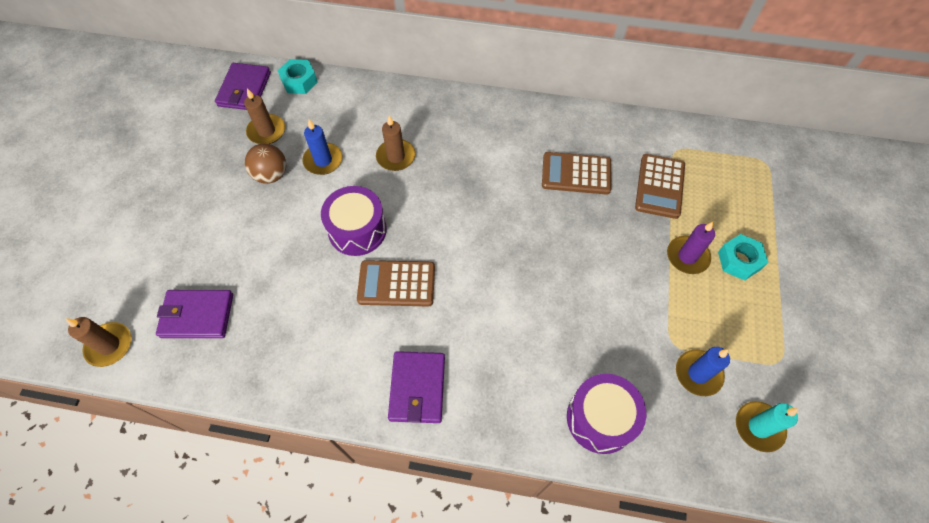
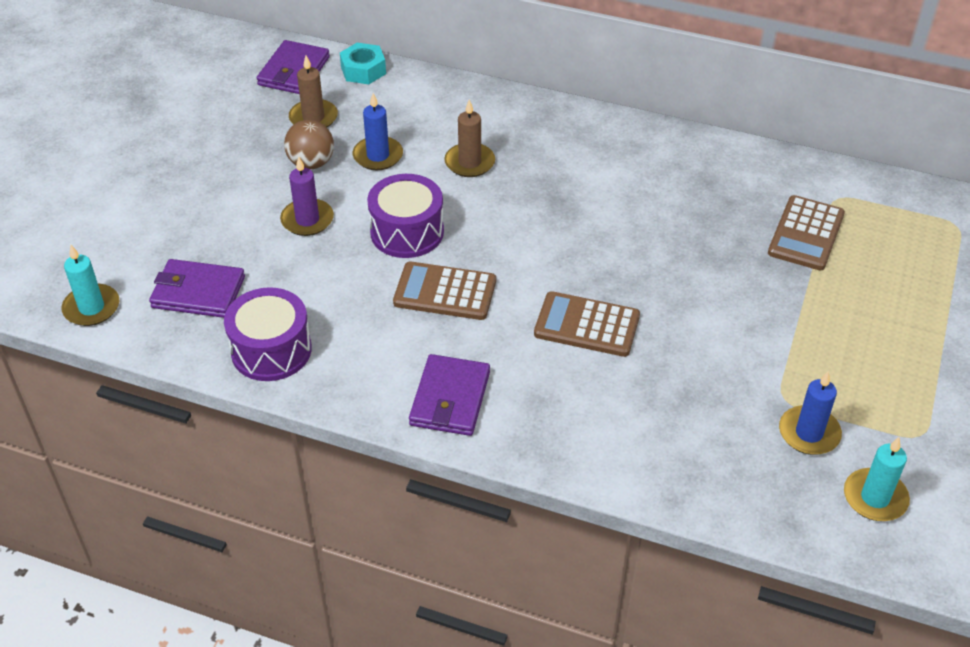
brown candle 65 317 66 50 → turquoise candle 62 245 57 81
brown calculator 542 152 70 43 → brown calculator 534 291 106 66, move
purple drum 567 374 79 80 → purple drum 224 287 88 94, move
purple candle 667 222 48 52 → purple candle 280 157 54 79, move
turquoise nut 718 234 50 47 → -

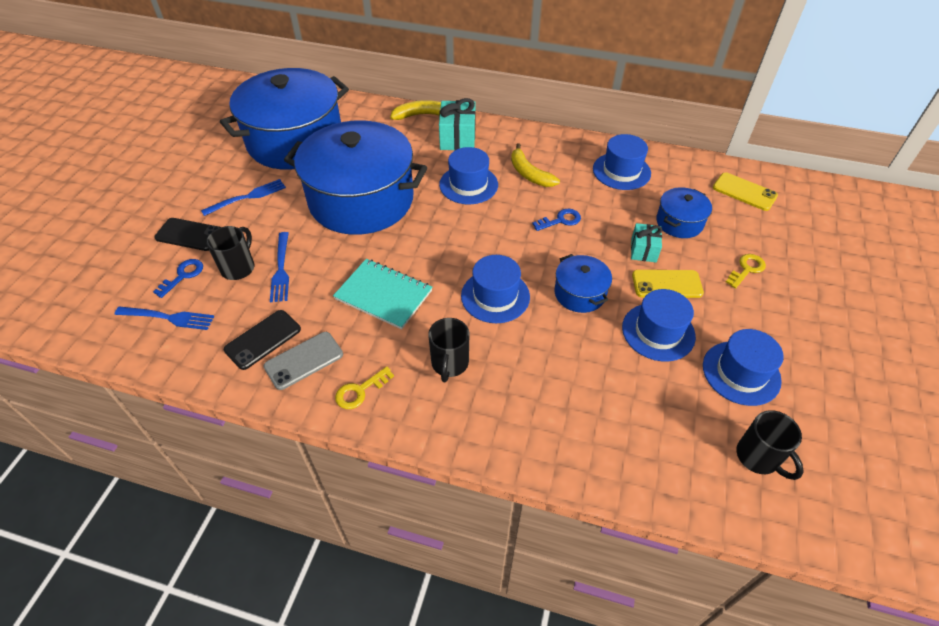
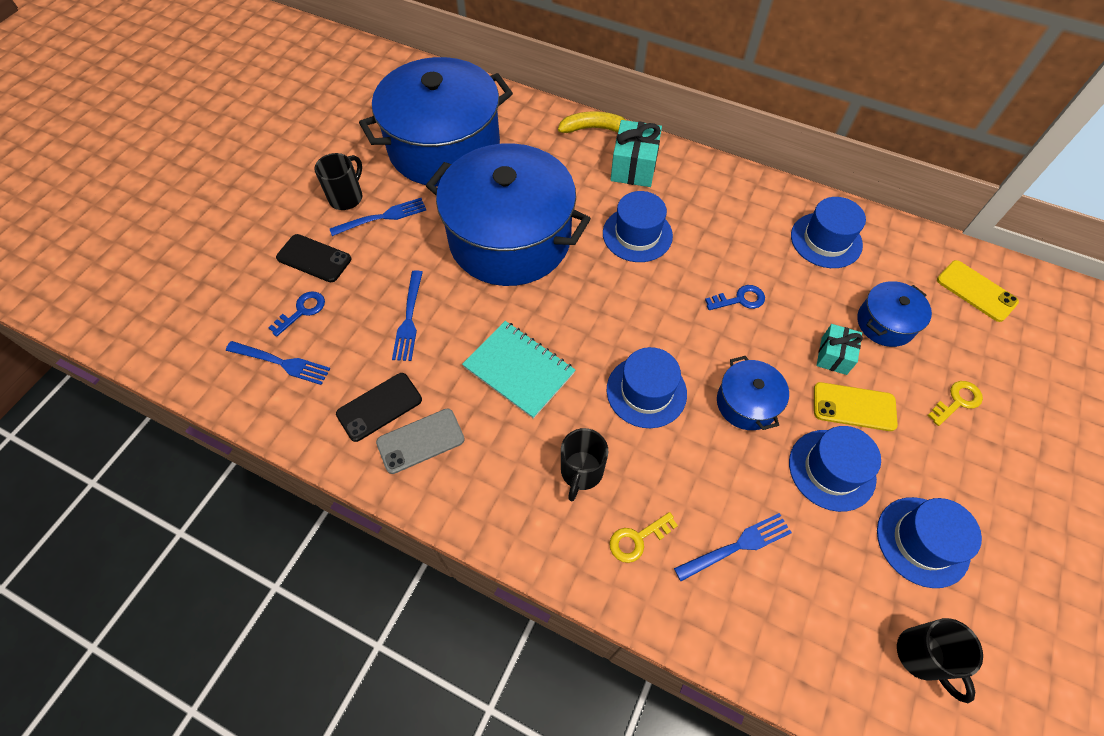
black mug 206 226 48 54 → black mug 314 153 48 57, move
yellow key 335 366 59 43 → yellow key 609 512 69 51, move
yellow banana 511 143 49 44 → -
- → blue fork 674 513 118 68

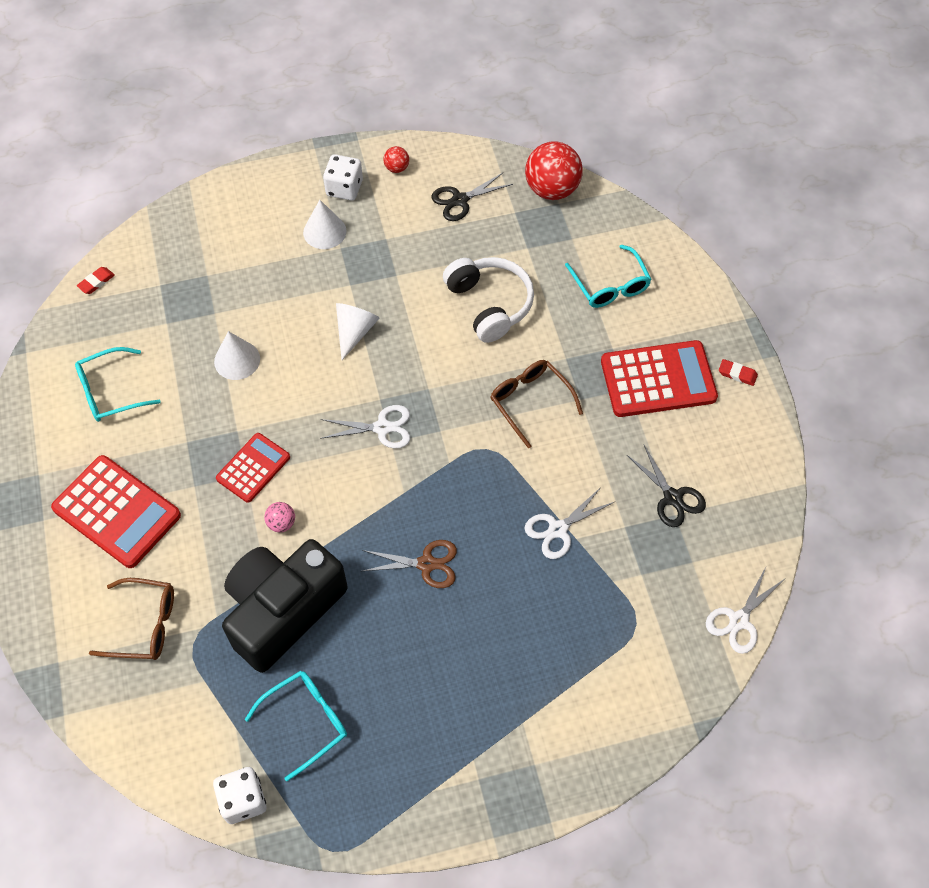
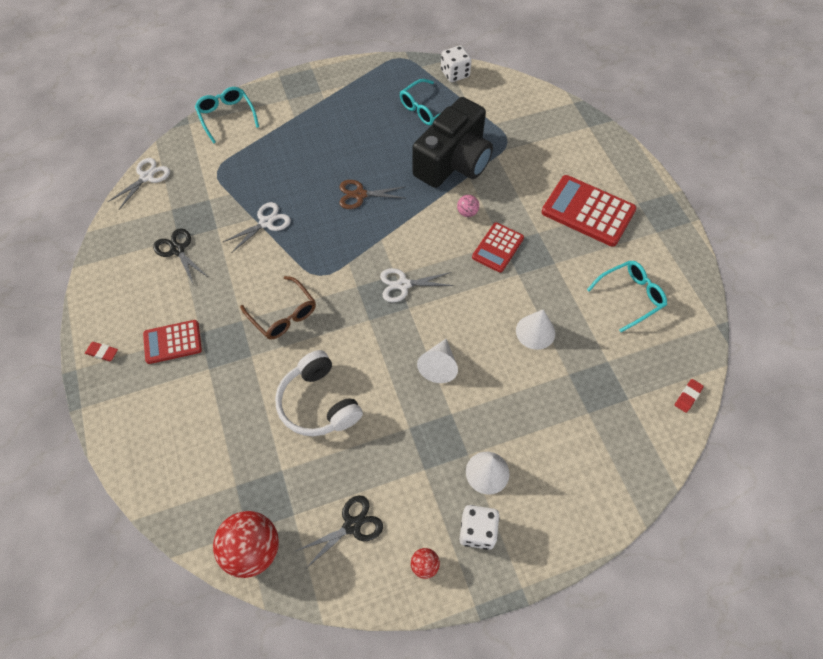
brown glasses 89 578 85 82 → -
turquoise glasses 565 245 87 63 → turquoise glasses 195 87 64 56, move
red calculator 601 340 117 77 → red calculator 143 320 59 44, x0.60

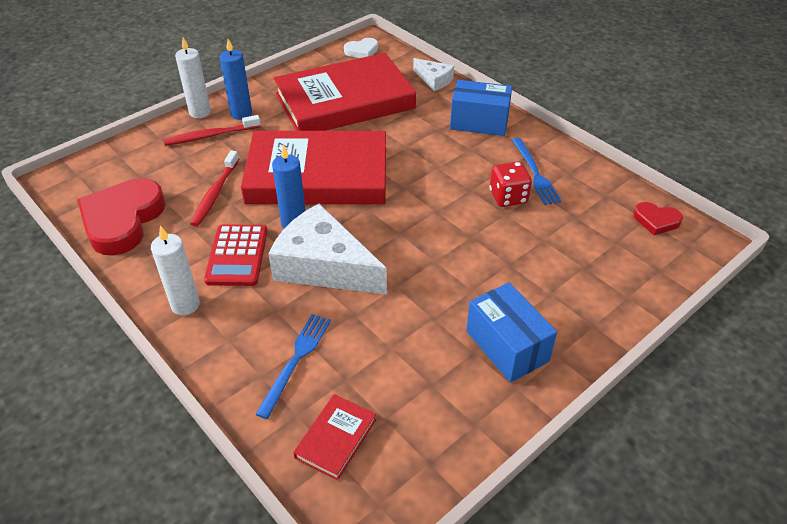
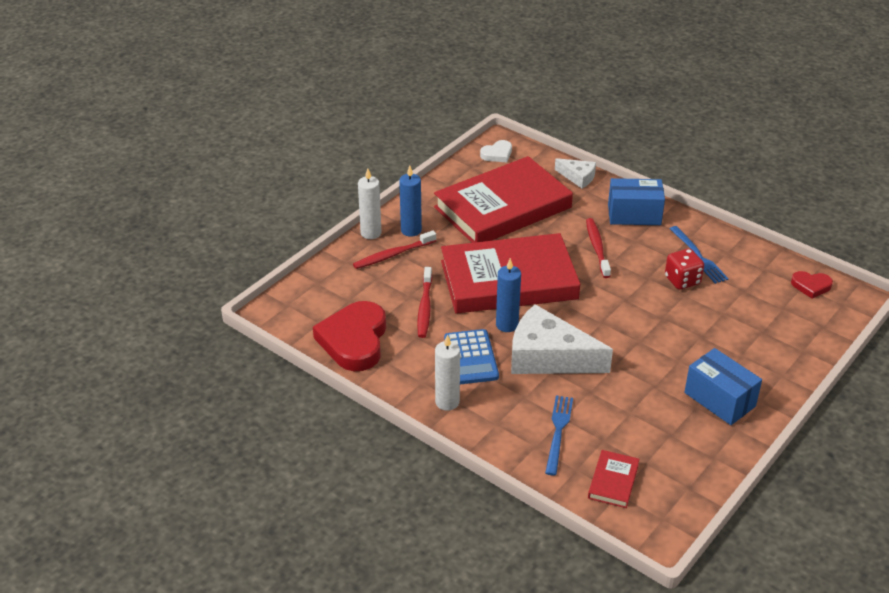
red calculator 204 224 64 62 → blue calculator 444 329 55 55
- → red toothbrush 586 218 25 60

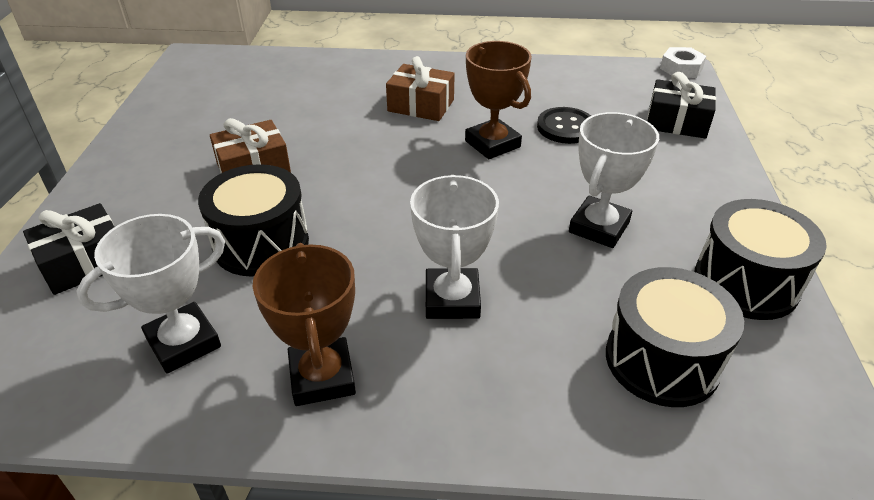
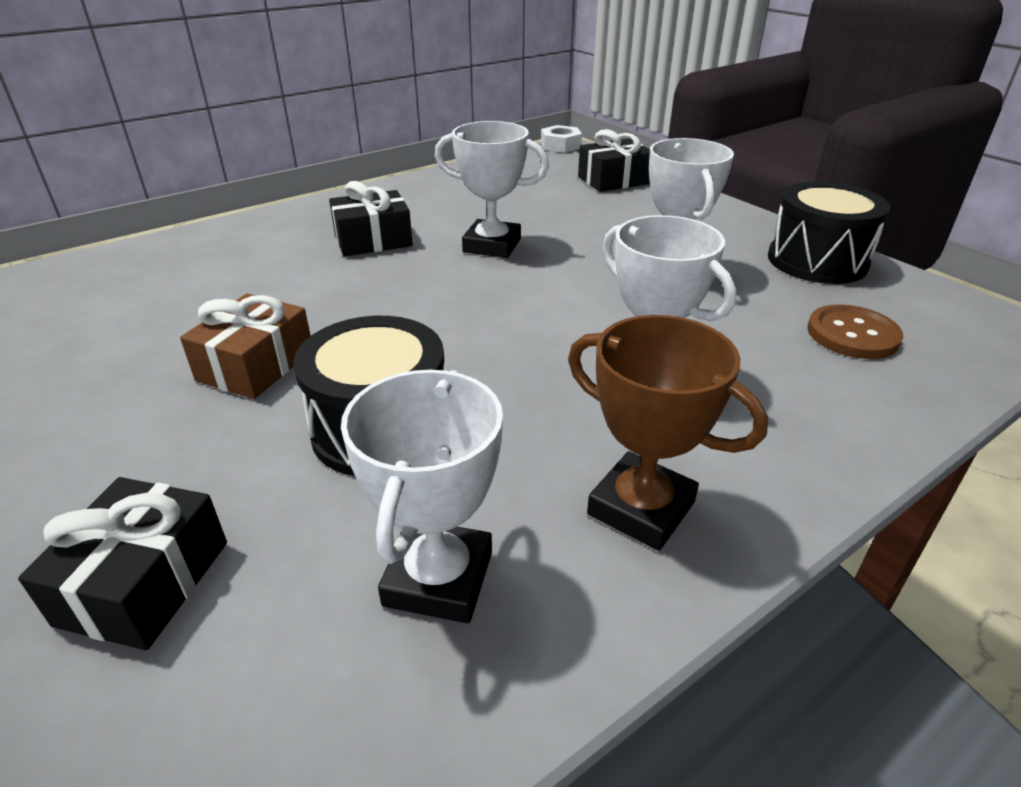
brown gift 386 56 69 65 → black gift 329 181 84 76
brown trophy 465 41 67 118 → white trophy 435 121 114 137
black button 537 107 54 37 → -
black drum 606 267 138 140 → brown button 807 304 96 55

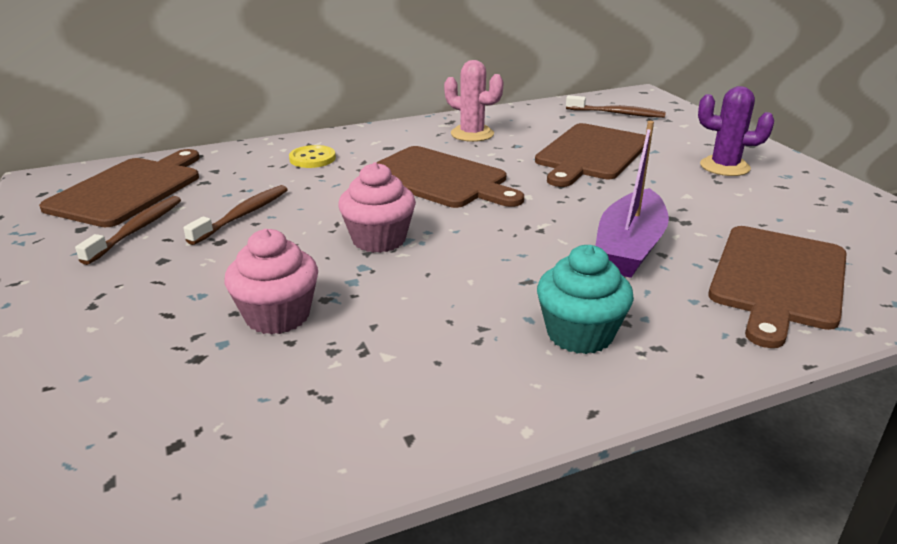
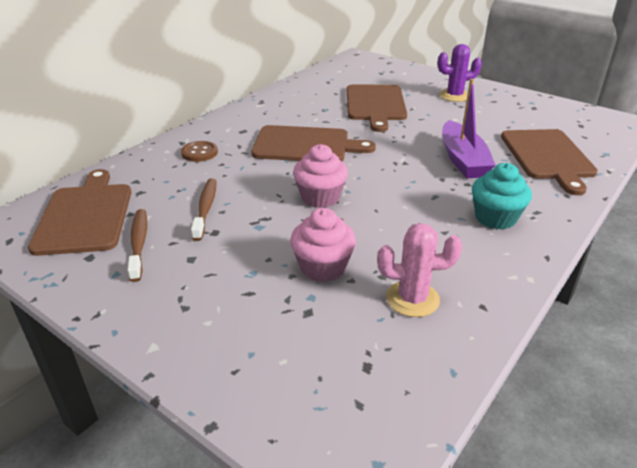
yellow button 289 145 47 23 → brown button 181 141 37 21
pink cactus 444 60 60 82 → pink cactus 377 223 86 94, move
brown toothbrush 566 95 100 23 → -

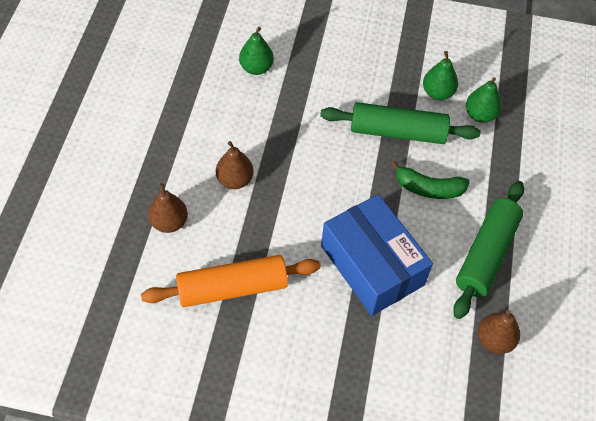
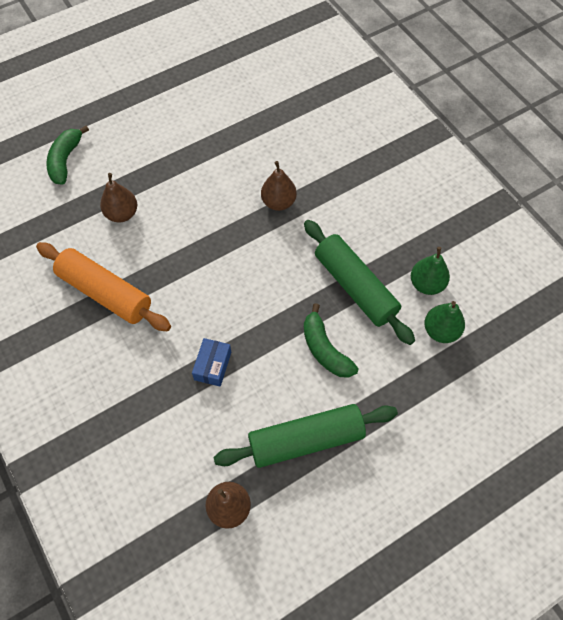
brown pear 216 141 38 48 → brown pear 261 161 36 50, move
green pear 239 27 35 48 → -
blue box 321 194 112 122 → blue box 192 338 39 49, x0.42
- → green banana 46 126 43 59

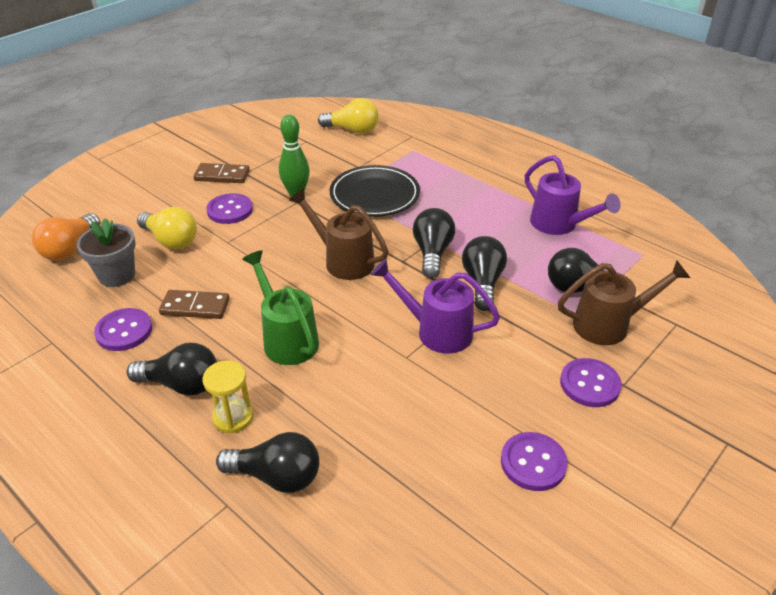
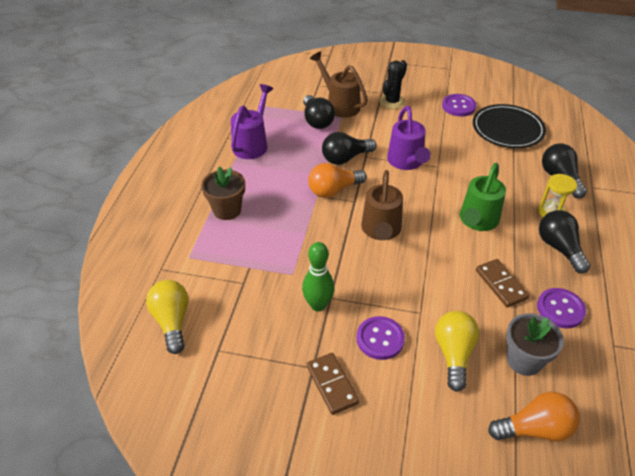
black plate 330 165 90 52 → black plate 473 104 73 44, move
black light bulb 413 208 42 70 → orange light bulb 308 163 59 35
purple button 560 358 62 49 → black cactus 380 60 27 49
- → brown flower pot 201 167 44 53

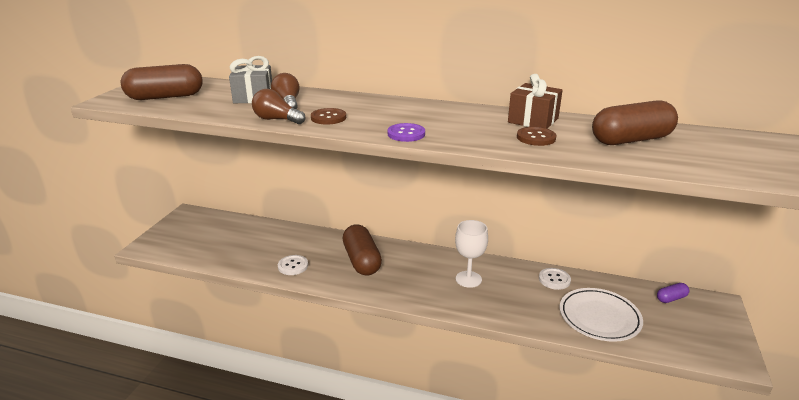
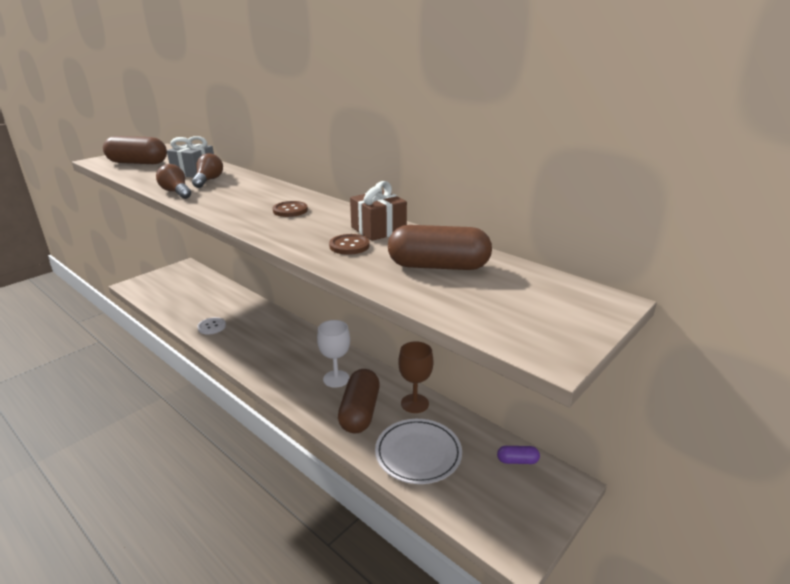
brown button 311 108 35 17 → brown button 273 201 35 16, move
brown capsule 343 224 39 52 → brown capsule 338 369 42 64, move
purple button 387 123 38 19 → -
white button 539 268 32 22 → brown goblet 398 341 36 72

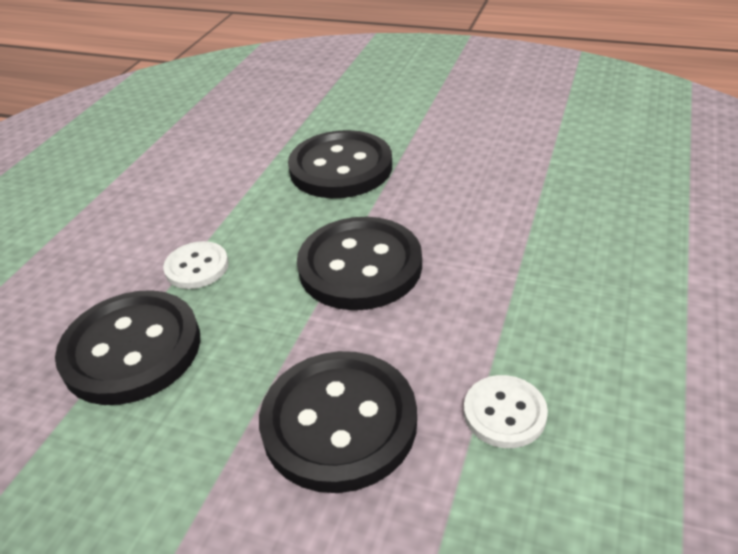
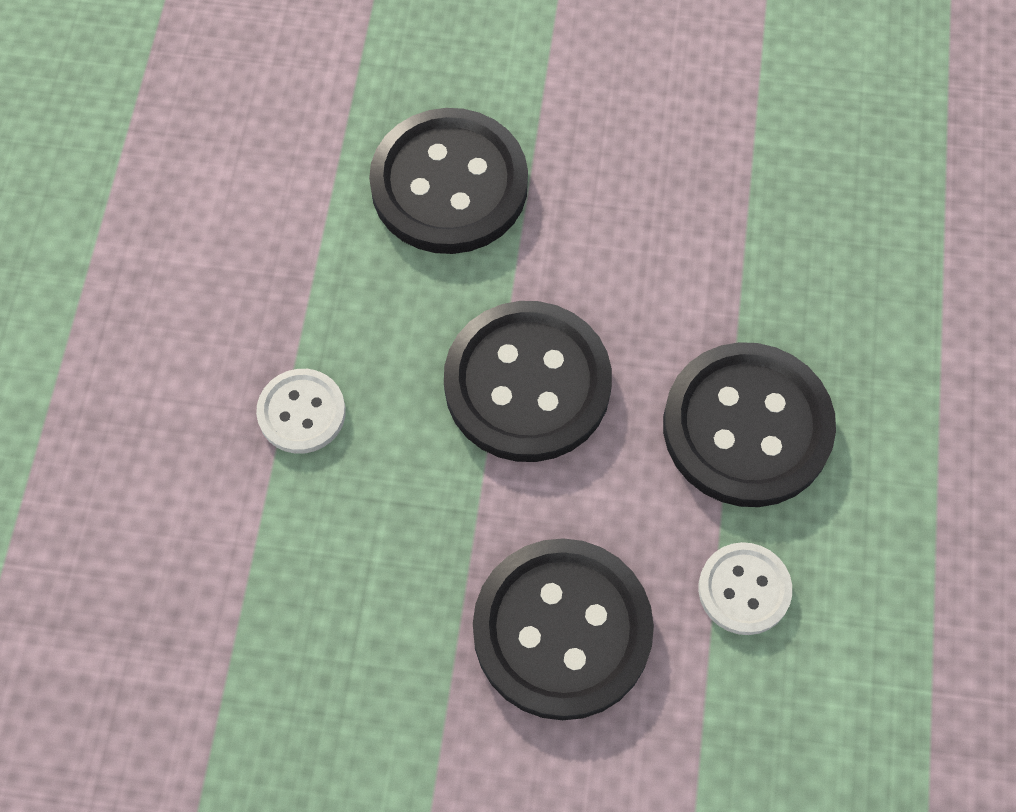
black button 55 290 145 115 → black button 663 342 173 165, move

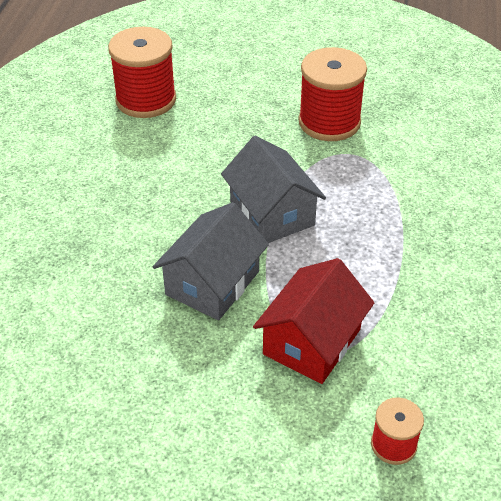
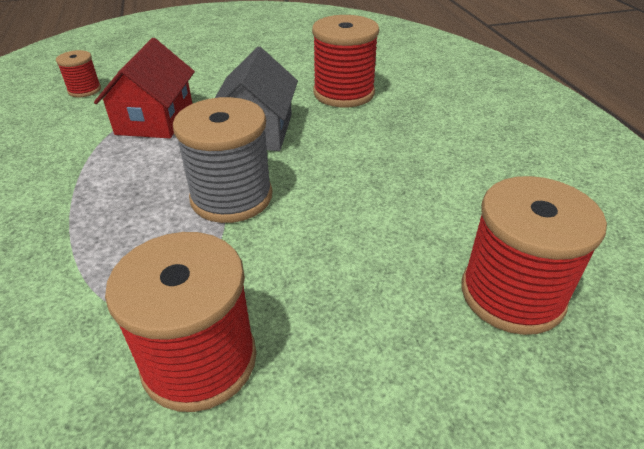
grey house 221 136 105 107 → grey spool 173 97 99 126
- → red spool 312 15 67 92

